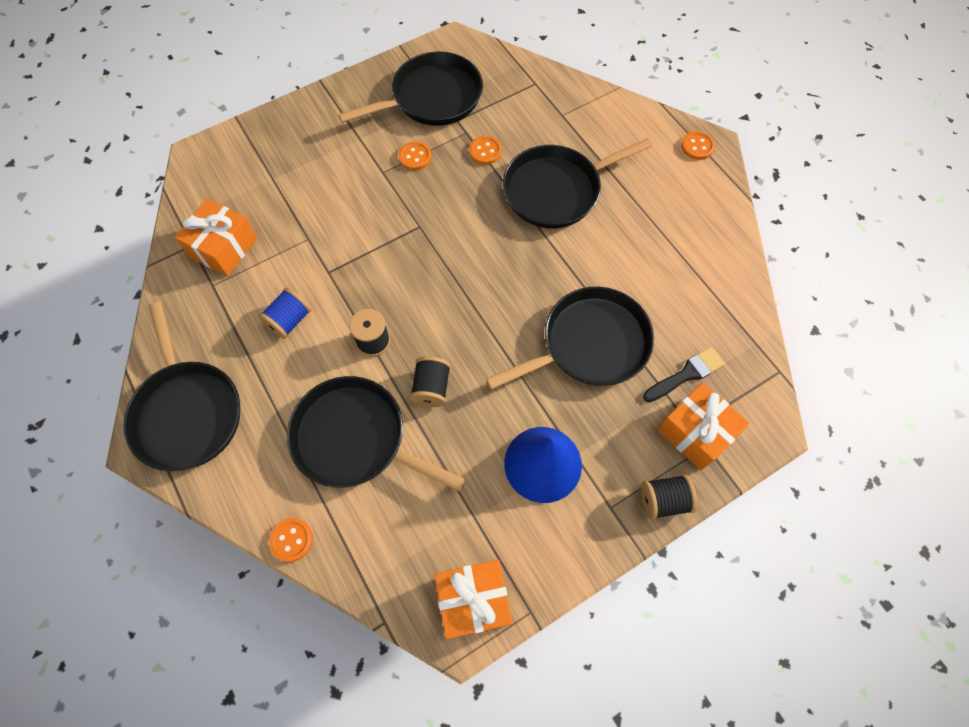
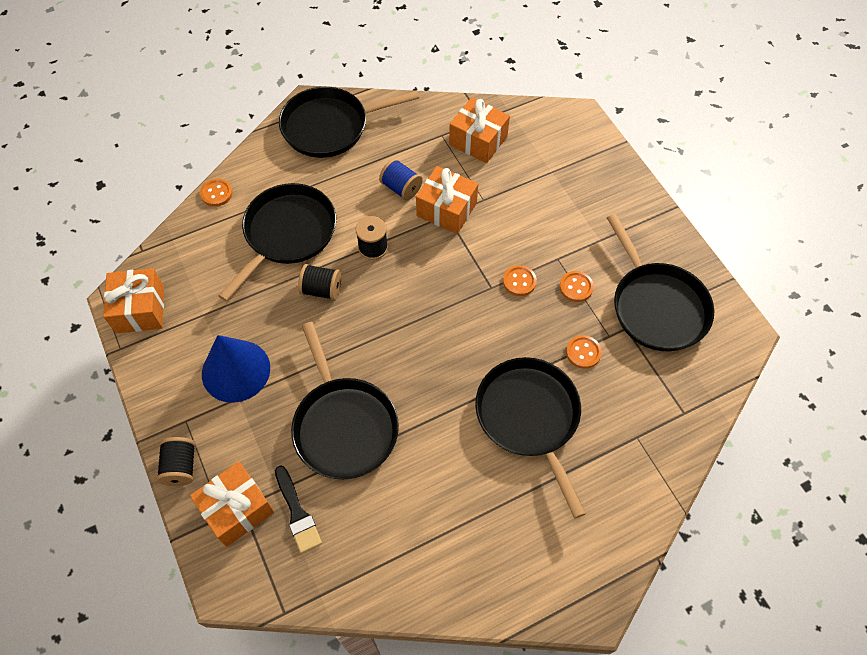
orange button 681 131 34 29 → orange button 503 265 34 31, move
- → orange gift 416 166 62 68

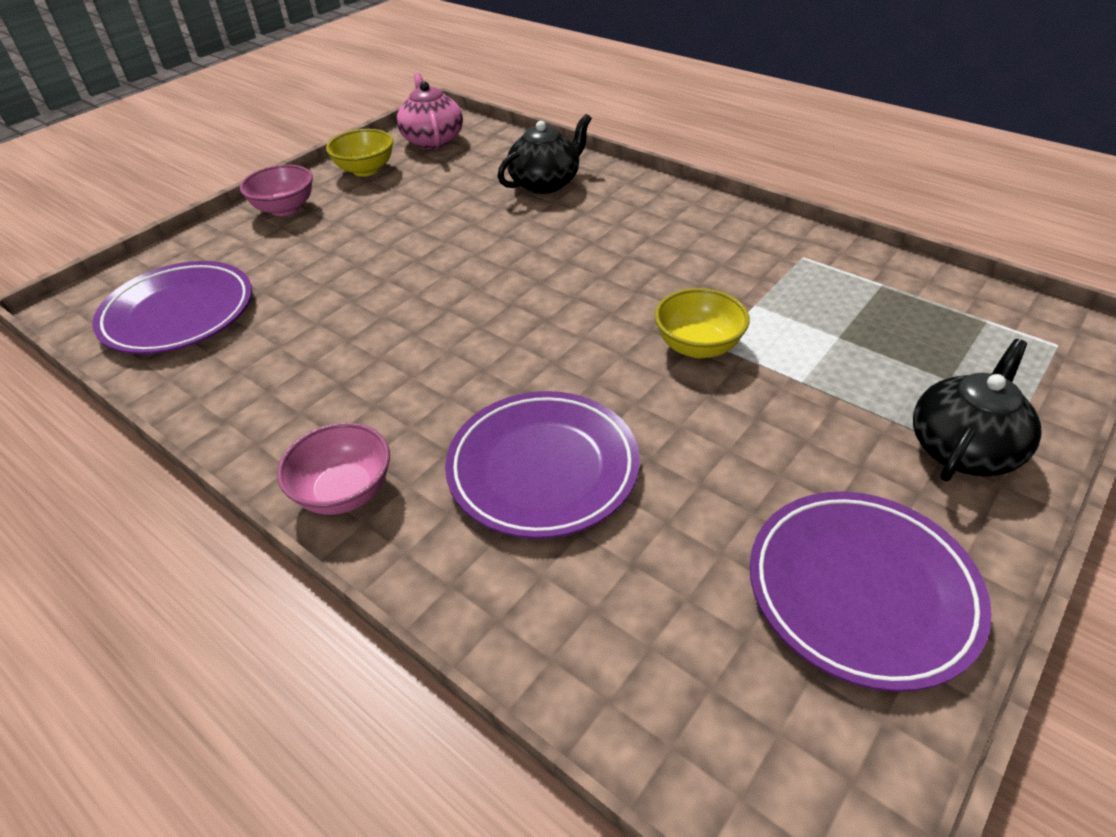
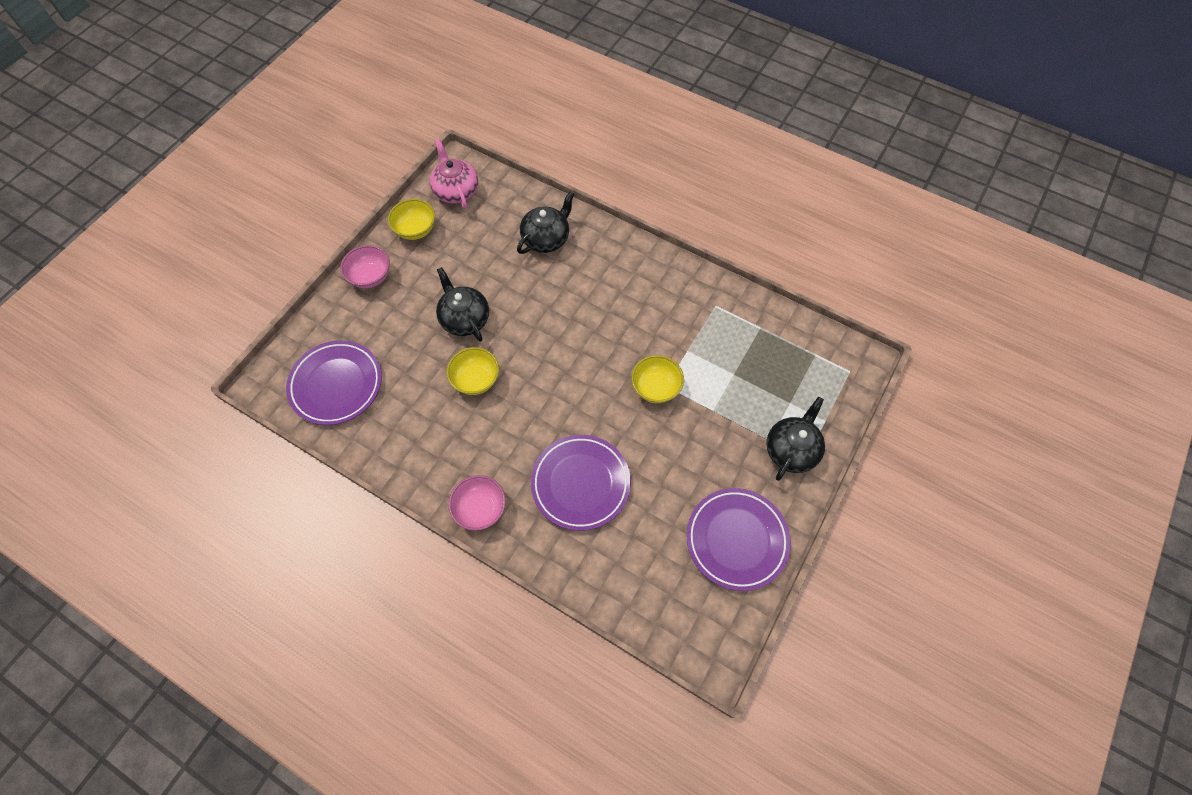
- → black teapot 436 267 53 75
- → yellow bowl 446 347 53 48

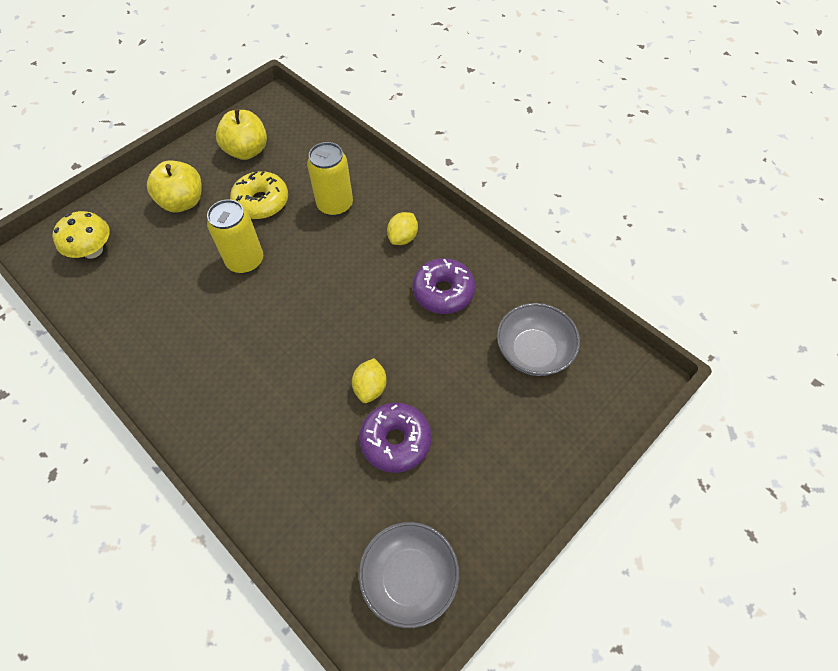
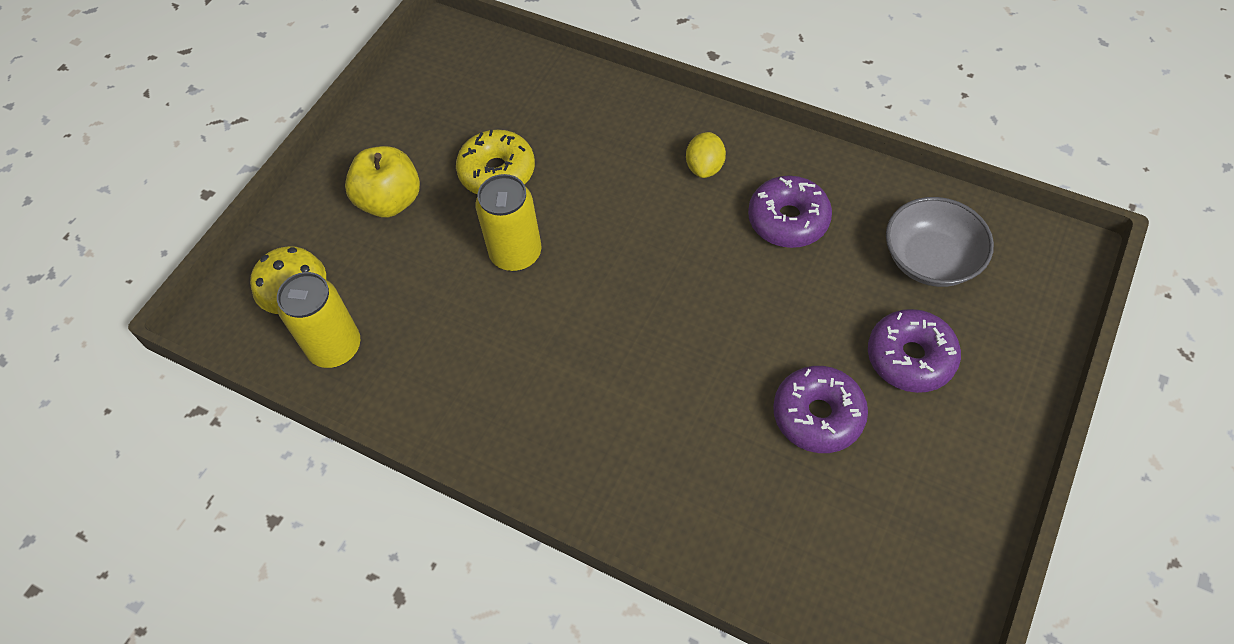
yellow apple 216 109 51 51 → -
yellow can 307 142 46 74 → yellow can 277 272 83 96, move
yellow lemon 352 358 35 45 → -
grey bowl 359 522 100 106 → -
- → purple donut 868 309 93 84

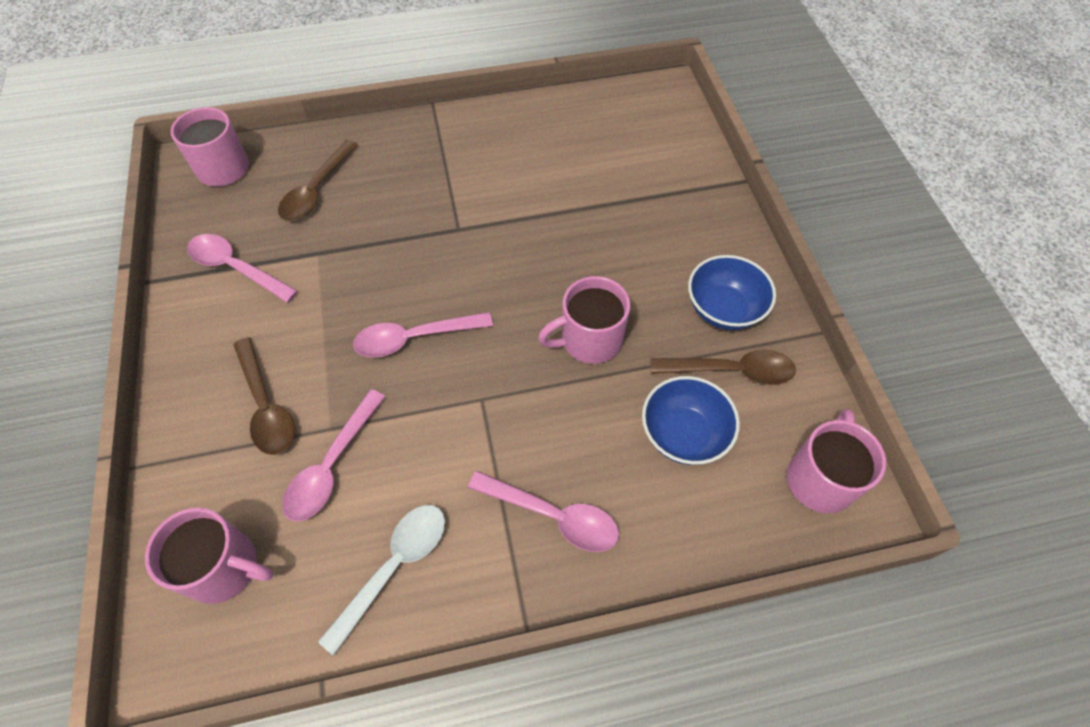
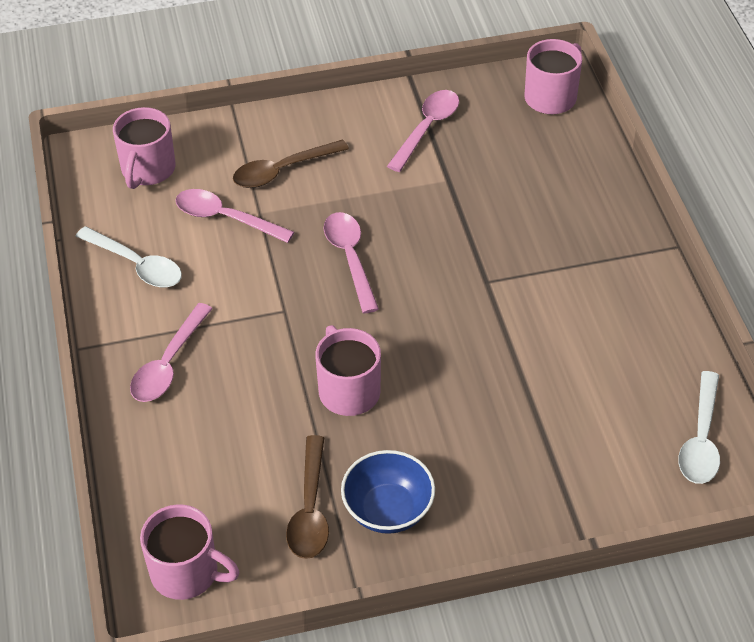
brown spoon 278 140 80 81 → -
blue bowl 642 376 98 89 → -
- → white spoon 678 371 42 113

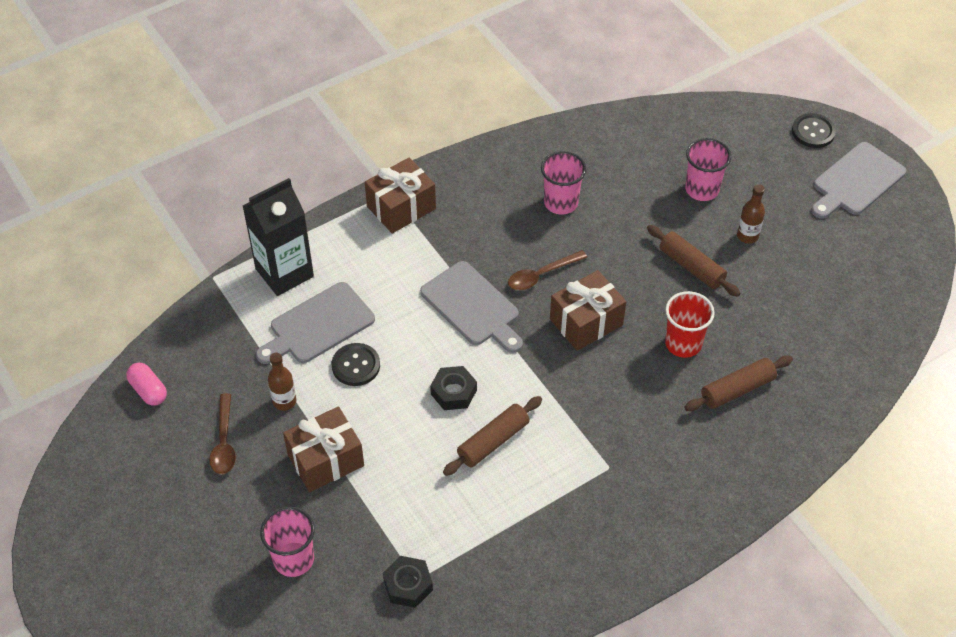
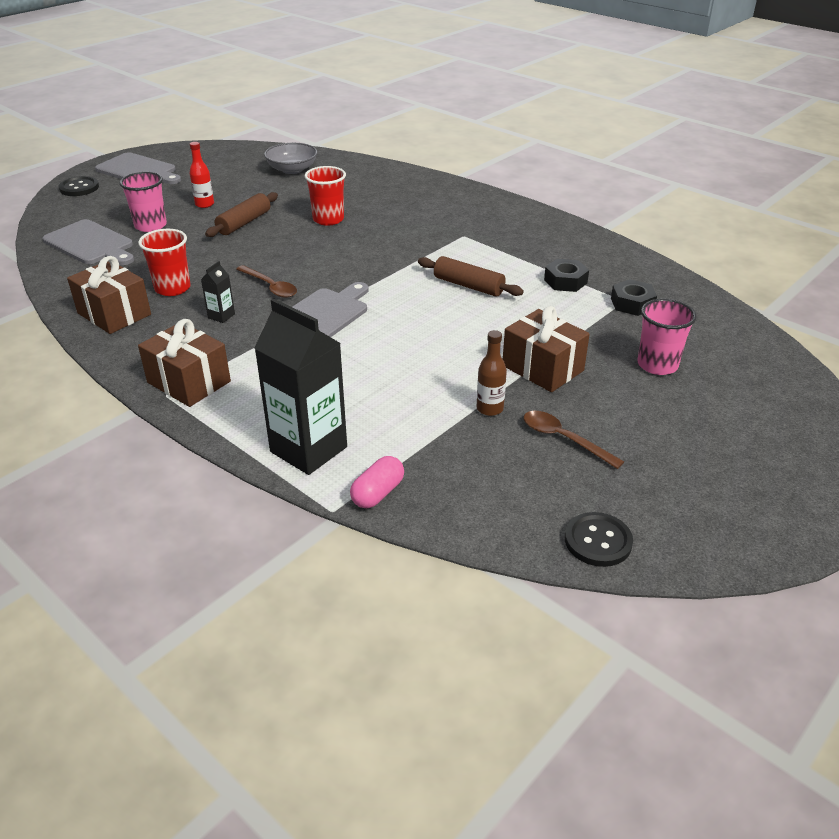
pink capsule 126 363 41 43 → pink capsule 350 456 54 52, move
brown spoon 209 393 27 81 → brown spoon 524 411 100 58, 120 degrees counterclockwise
grey cutting board 256 282 119 82 → grey cutting board 42 219 92 46, move
black button 332 343 48 43 → black button 565 512 68 55, move
black nut 430 366 47 44 → black nut 544 259 45 33, move
pink cup 541 151 45 63 → red cup 138 229 53 67
brown gift 550 270 76 81 → brown gift 67 256 84 78, move
brown rolling pin 684 355 109 56 → -
brown bottle 737 184 28 59 → red bottle 190 142 24 66
- → black carton 201 261 34 62
- → grey bowl 264 143 53 31

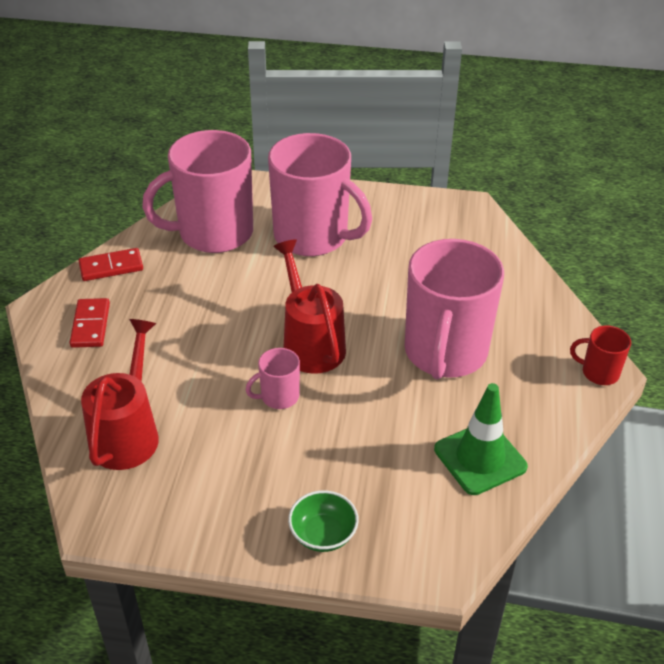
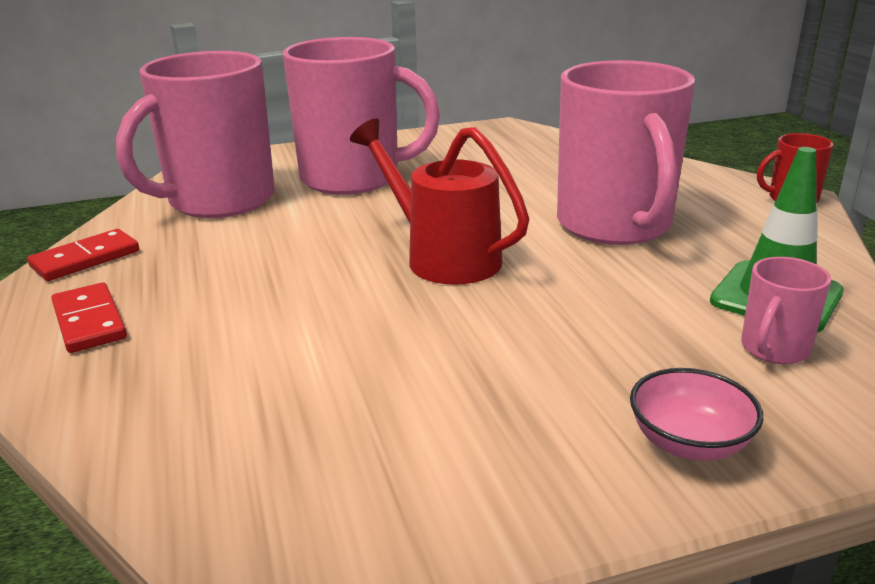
red watering can 81 319 78 151 → -
pink mug 246 348 54 61 → pink mug 741 257 90 107, move
green bowl 288 490 71 62 → pink bowl 630 368 133 93

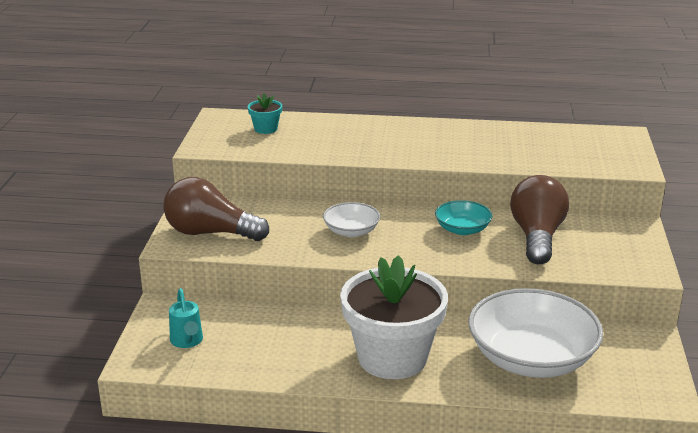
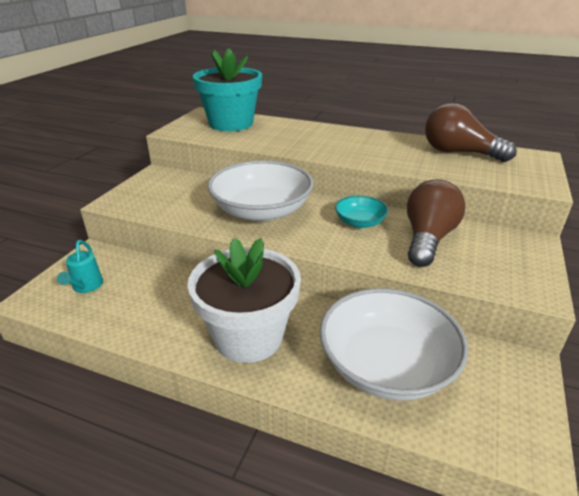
brown light bulb 164 177 105 64 → brown light bulb 425 103 92 59, move
turquoise flower pot 248 93 34 41 → turquoise flower pot 193 48 69 83, x2.39
white bowl 323 202 57 35 → white bowl 208 160 106 62, x2.03

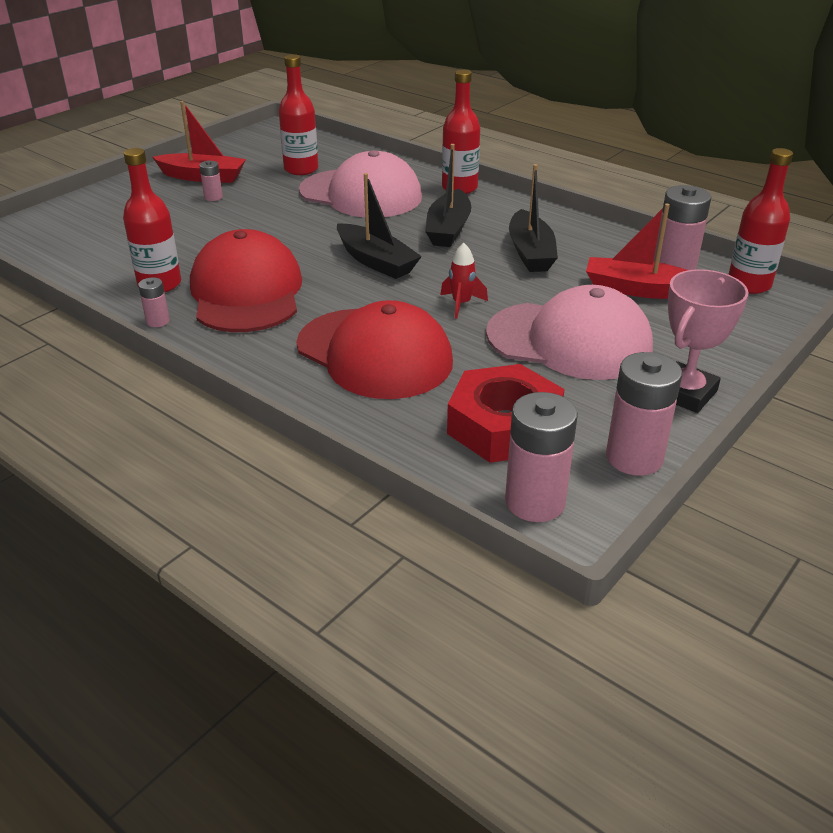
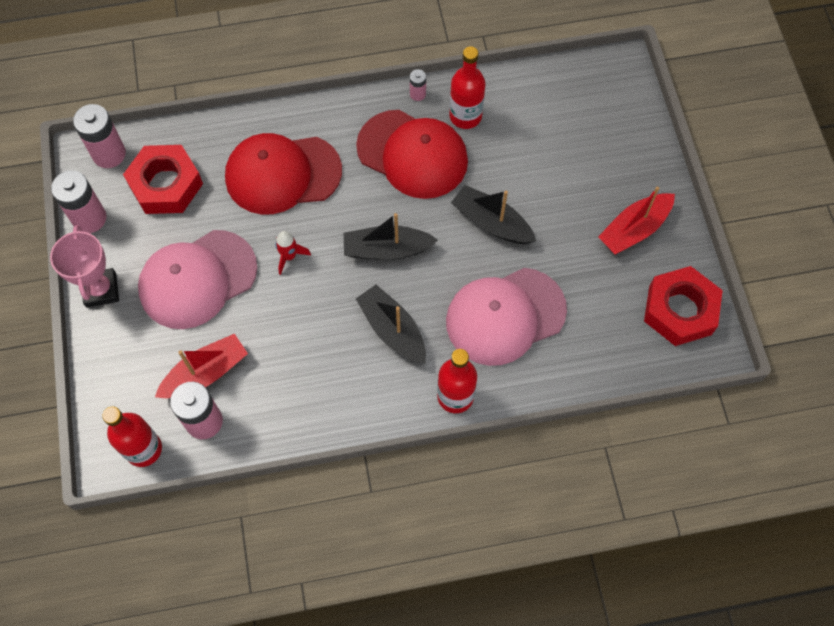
pink battery 199 161 24 40 → -
red bottle 279 54 39 121 → -
black boat 509 164 49 108 → black boat 451 185 85 59, move
- → red nut 644 266 79 80

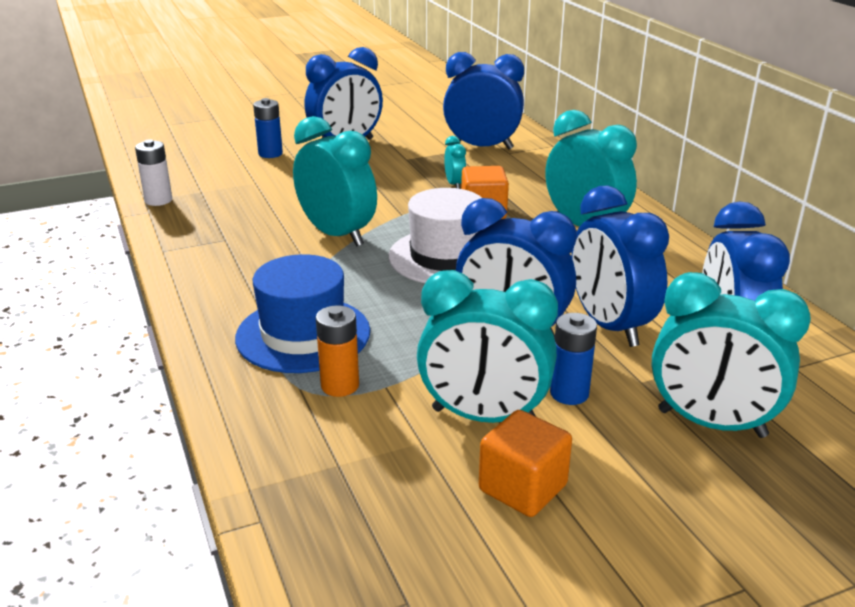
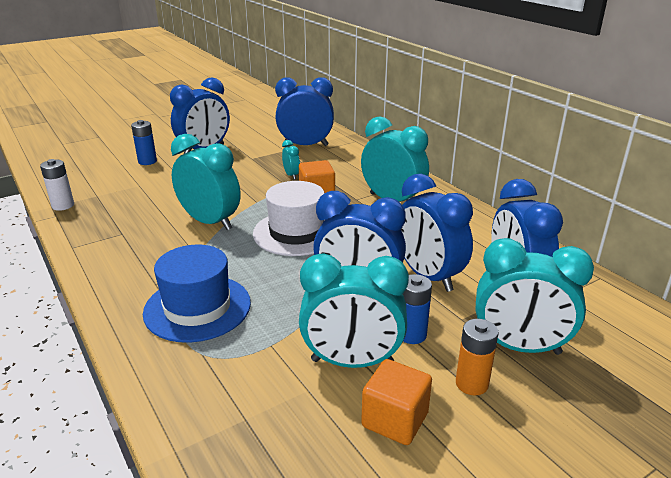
orange battery 316 306 43 91 → orange battery 456 319 43 76, move

